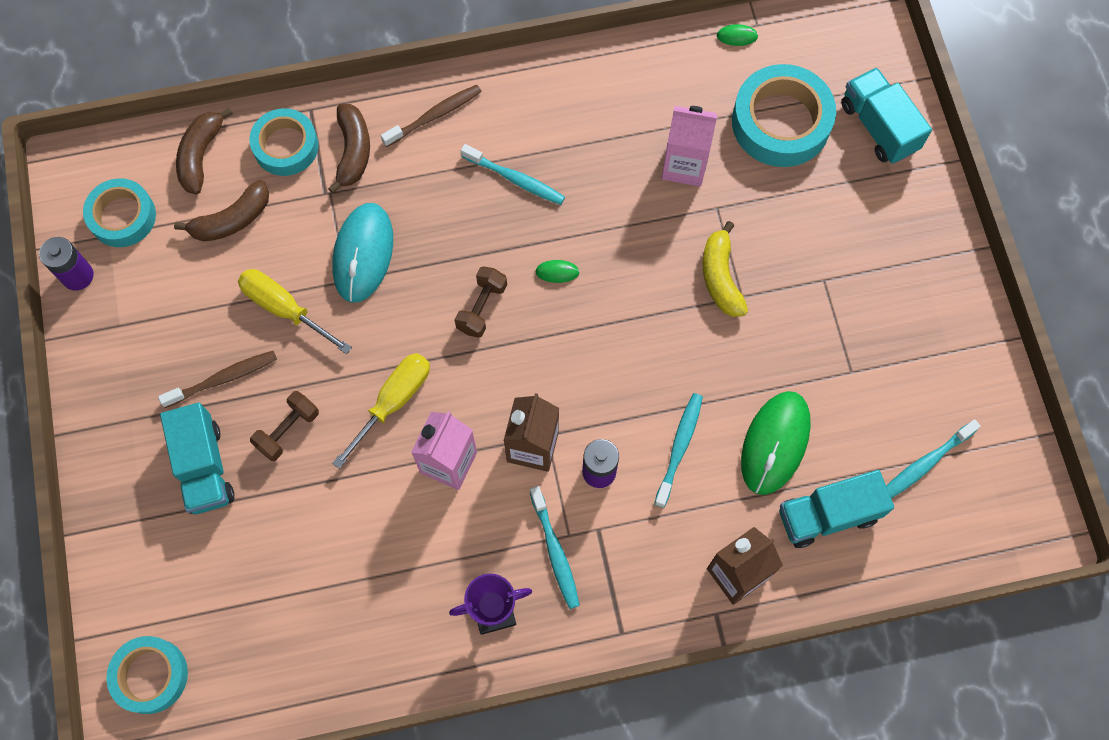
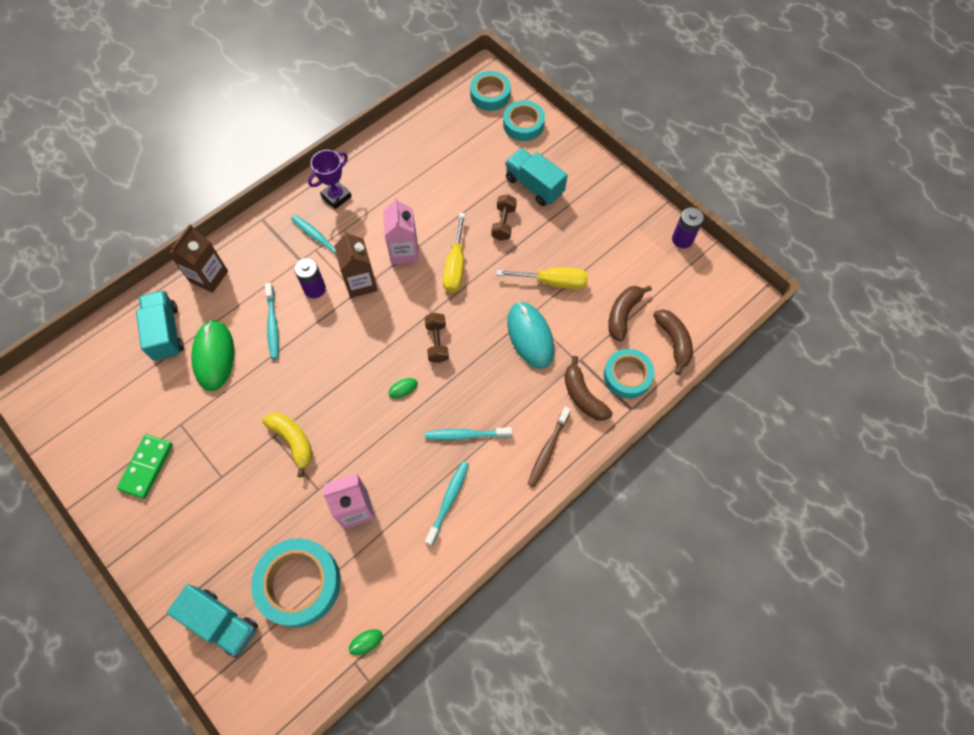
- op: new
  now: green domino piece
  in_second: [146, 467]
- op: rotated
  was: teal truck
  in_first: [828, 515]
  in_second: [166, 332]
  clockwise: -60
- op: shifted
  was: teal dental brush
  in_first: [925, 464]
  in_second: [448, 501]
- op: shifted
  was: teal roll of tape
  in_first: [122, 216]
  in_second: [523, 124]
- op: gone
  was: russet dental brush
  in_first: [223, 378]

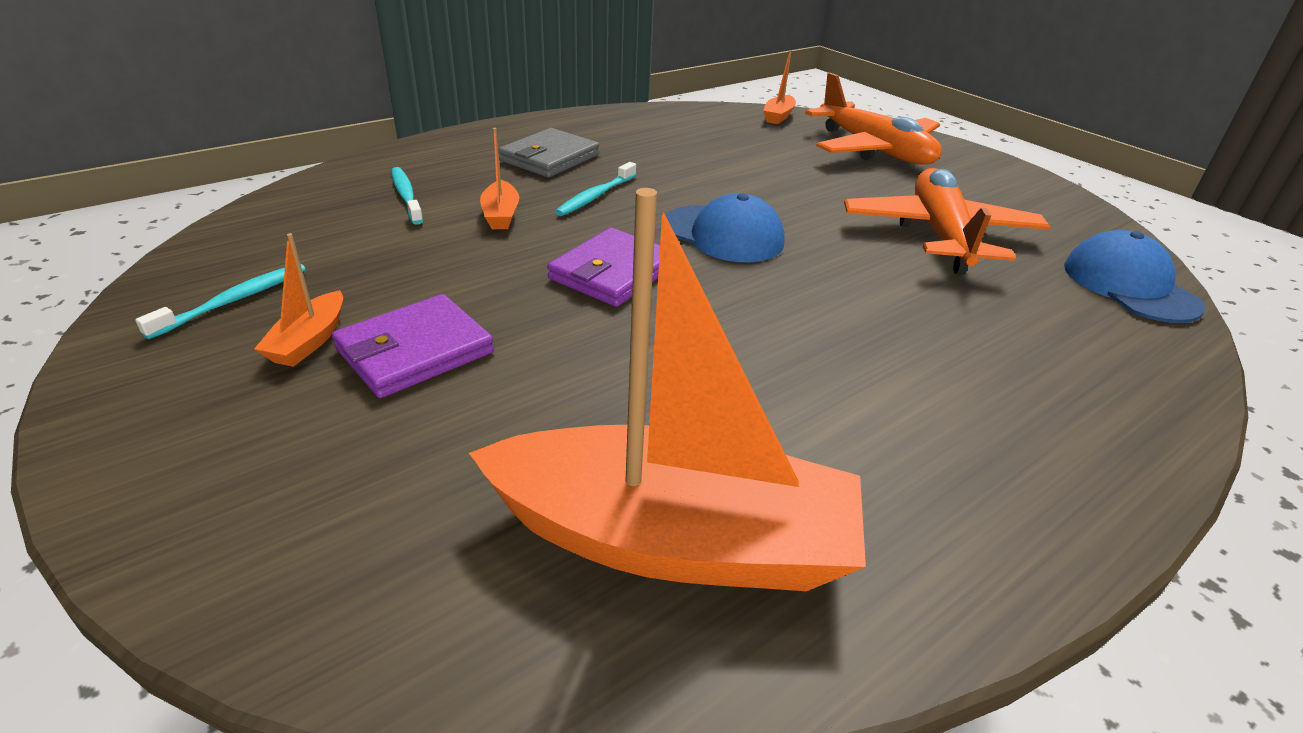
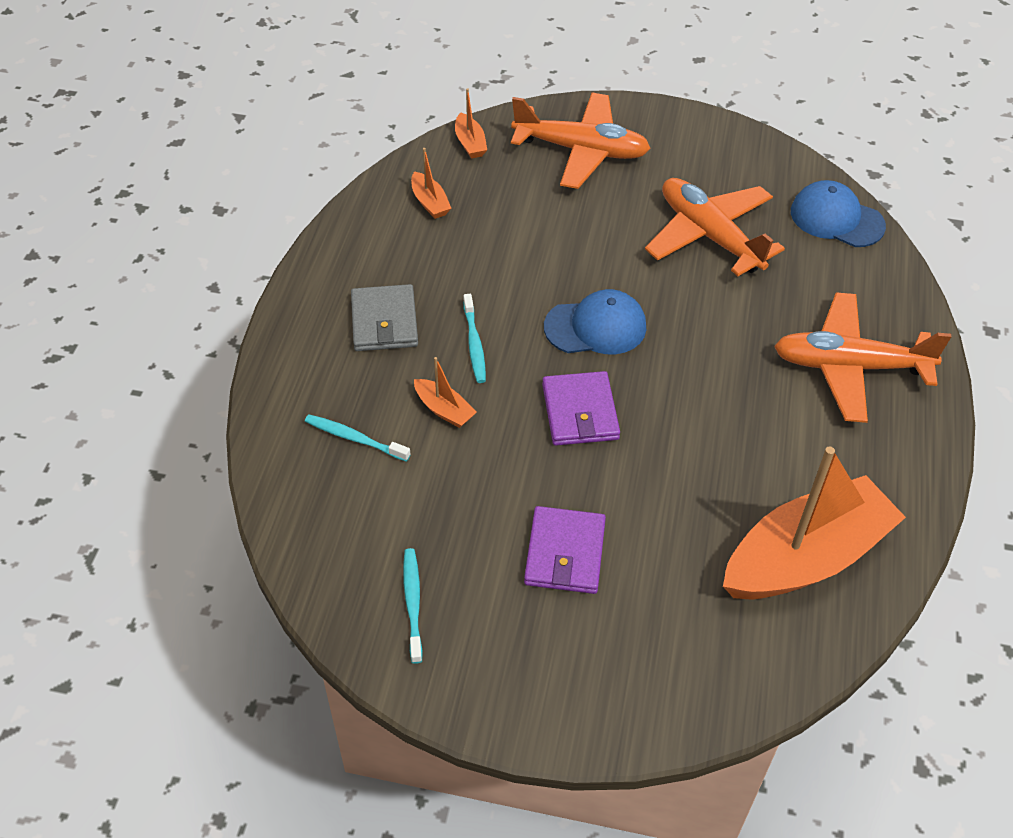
- op: shifted
  was: orange-coloured sailboat
  in_first: [309, 341]
  in_second: [430, 202]
- op: new
  now: orange-coloured plane
  in_second: [850, 366]

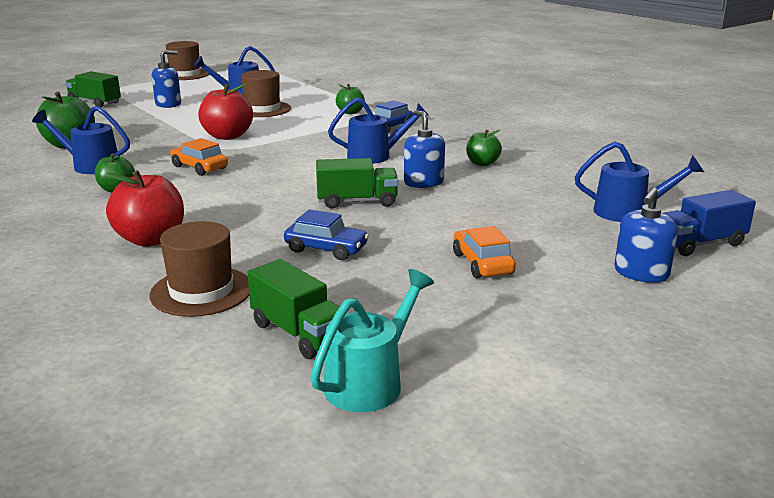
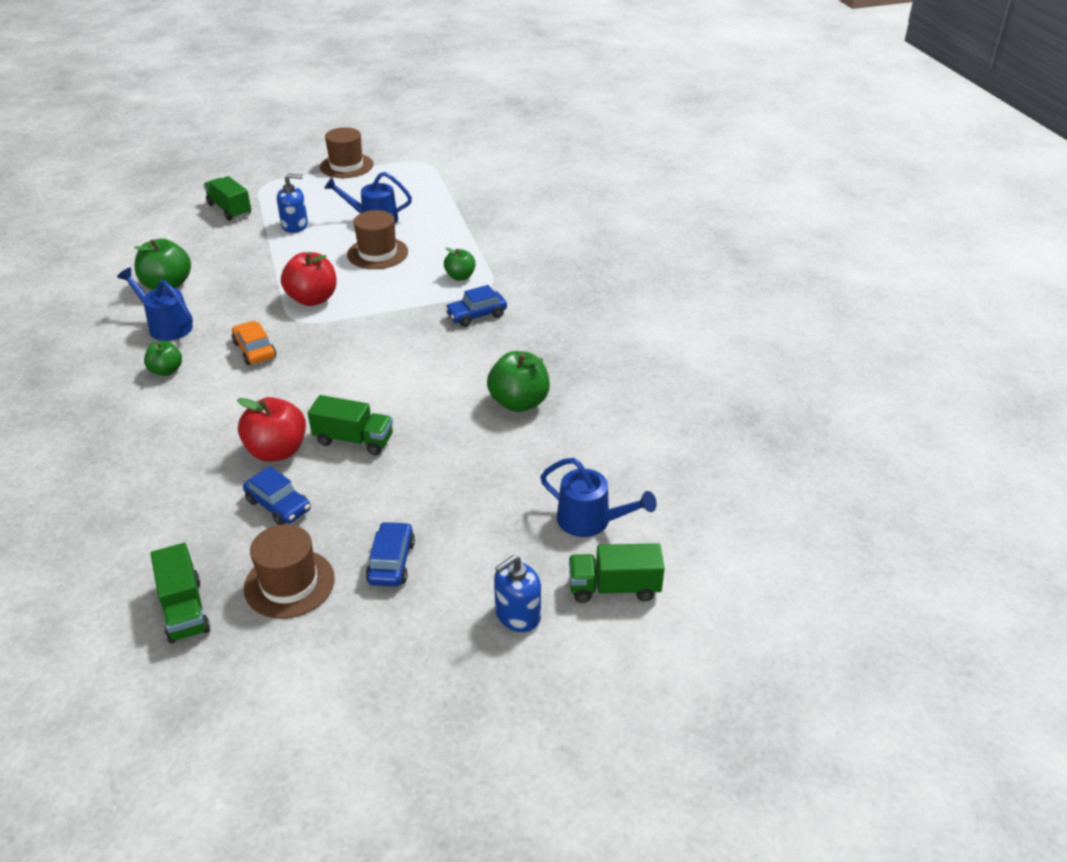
- op: shifted
  was: crimson toy apple
  in_first: [151, 239]
  in_second: [277, 451]
- op: shifted
  was: russet tall hat
  in_first: [201, 291]
  in_second: [289, 583]
- op: repainted
  was: orange-coloured automobile
  now: blue automobile
  in_first: [482, 264]
  in_second: [391, 562]
- op: scaled
  was: green toy apple
  in_first: [482, 163]
  in_second: [519, 402]
  ratio: 1.66
- op: repainted
  was: blue truck
  now: green truck
  in_first: [700, 243]
  in_second: [614, 588]
- op: gone
  was: teal watering pot
  in_first: [370, 381]
- op: gone
  was: blue watering pot
  in_first: [376, 156]
- op: gone
  was: blue soap pump
  in_first: [423, 182]

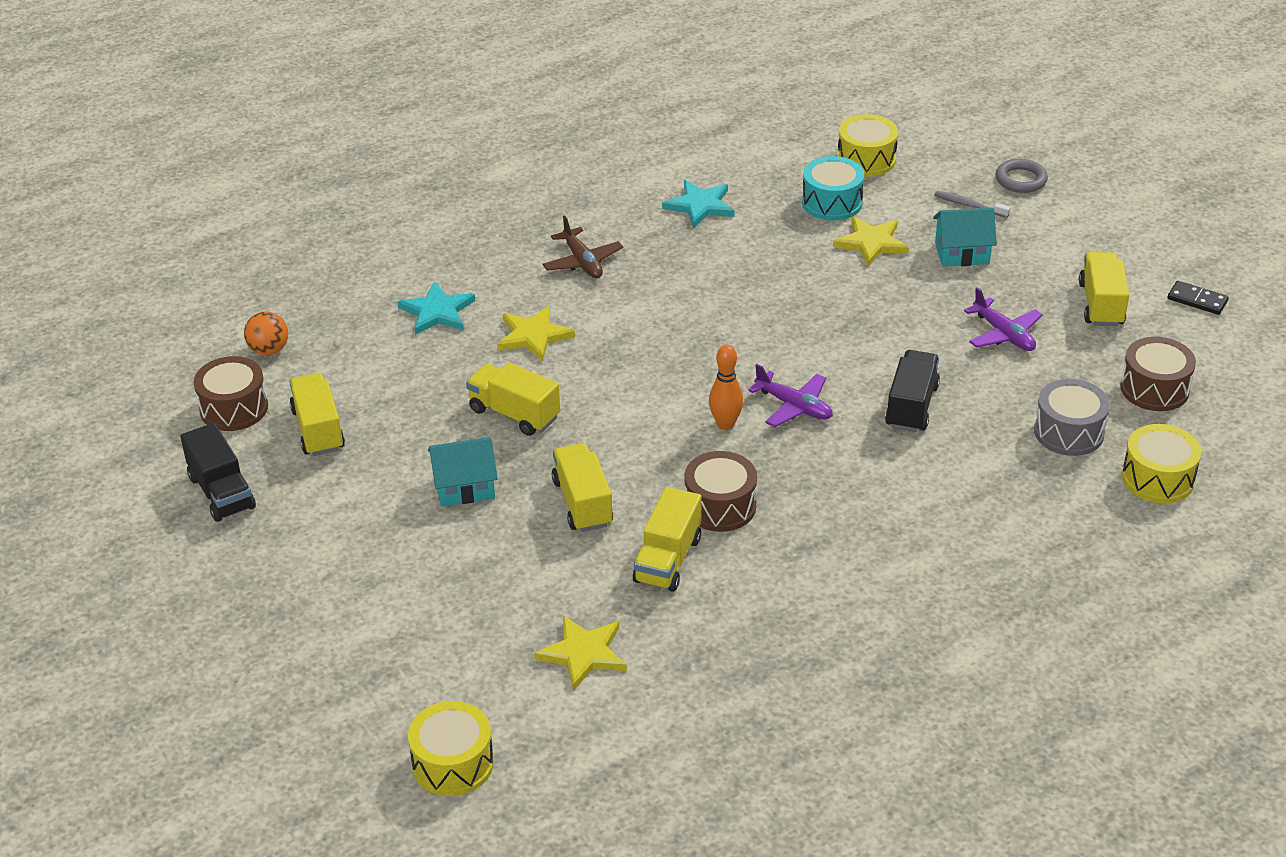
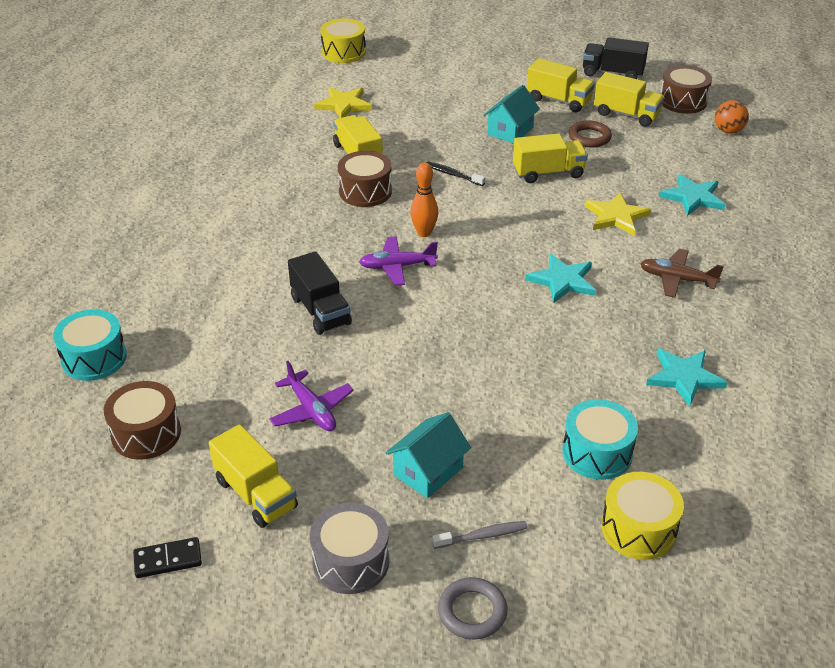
- op: repainted
  was: golden toy drum
  now: teal toy drum
  in_first: [1157, 478]
  in_second: [94, 358]
- op: rotated
  was: purple plane
  in_first: [1004, 334]
  in_second: [312, 410]
  clockwise: -135
- op: shifted
  was: grey toy drum
  in_first: [1069, 432]
  in_second: [351, 561]
- op: new
  now: black dental brush
  in_second: [453, 174]
- op: new
  now: teal star shape
  in_second: [562, 281]
- op: shifted
  was: golden truck
  in_first: [582, 503]
  in_second: [558, 100]
- op: new
  now: russet ring
  in_second: [589, 137]
- op: gone
  was: golden star shape
  in_first: [871, 243]

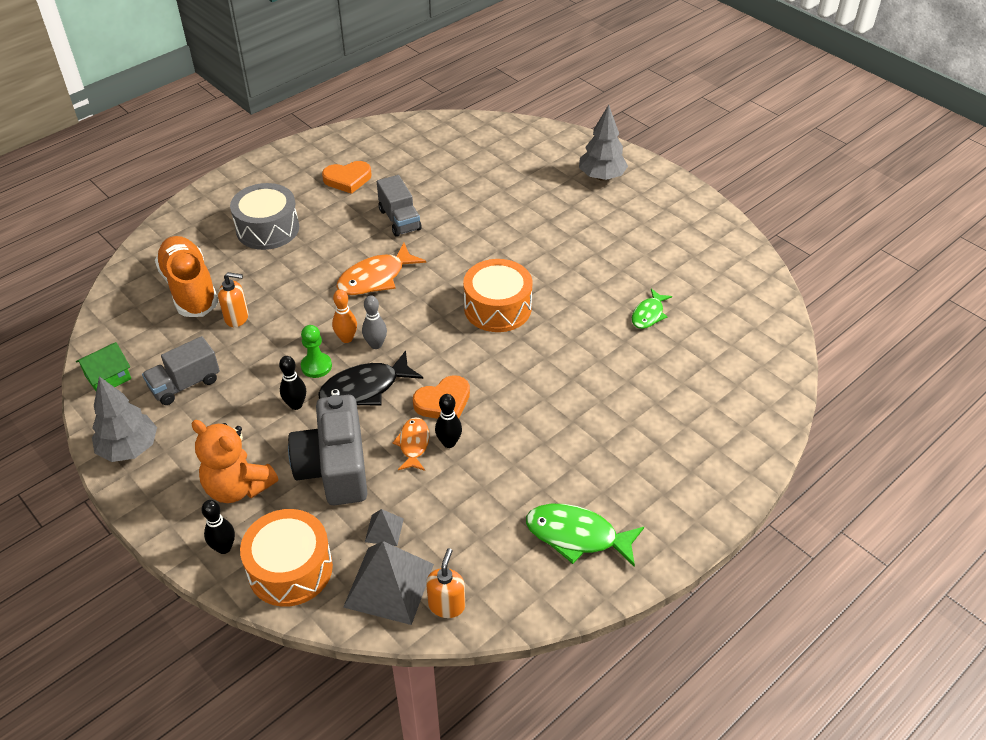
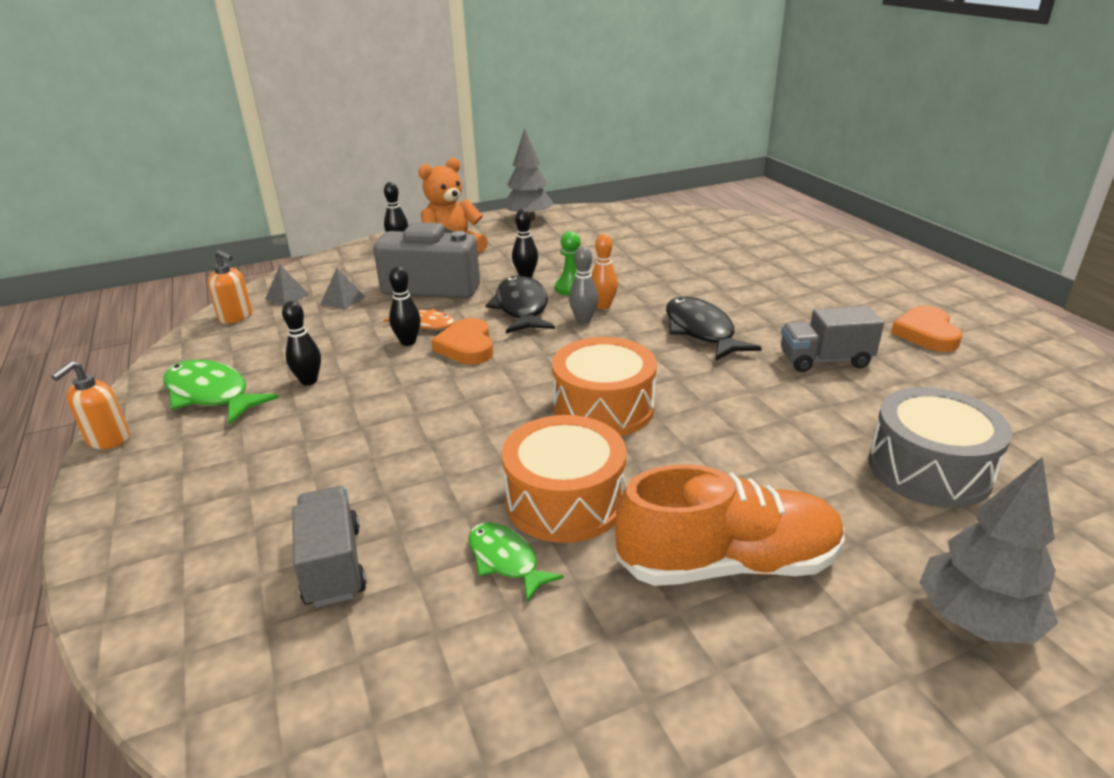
- op: shifted
  was: orange-coloured soap pump
  in_first: [237, 318]
  in_second: [108, 440]
- op: rotated
  was: green toy fish
  in_first: [577, 536]
  in_second: [211, 395]
  clockwise: -90
- op: scaled
  was: grey pyramid
  in_first: [389, 585]
  in_second: [287, 296]
  ratio: 0.48
- op: new
  now: black tenpin
  in_second: [309, 381]
- op: shifted
  was: grey truck
  in_first: [185, 384]
  in_second: [333, 565]
- op: shifted
  was: orange-coloured toy drum
  in_first: [290, 569]
  in_second: [565, 500]
- op: shifted
  was: orange-coloured shoe
  in_first: [190, 288]
  in_second: [728, 563]
- op: repainted
  was: orange-coloured toy fish
  now: black toy fish
  in_first: [375, 278]
  in_second: [701, 331]
- op: shifted
  was: grey toy drum
  in_first: [267, 229]
  in_second: [929, 469]
- op: gone
  was: green house
  in_first: [108, 377]

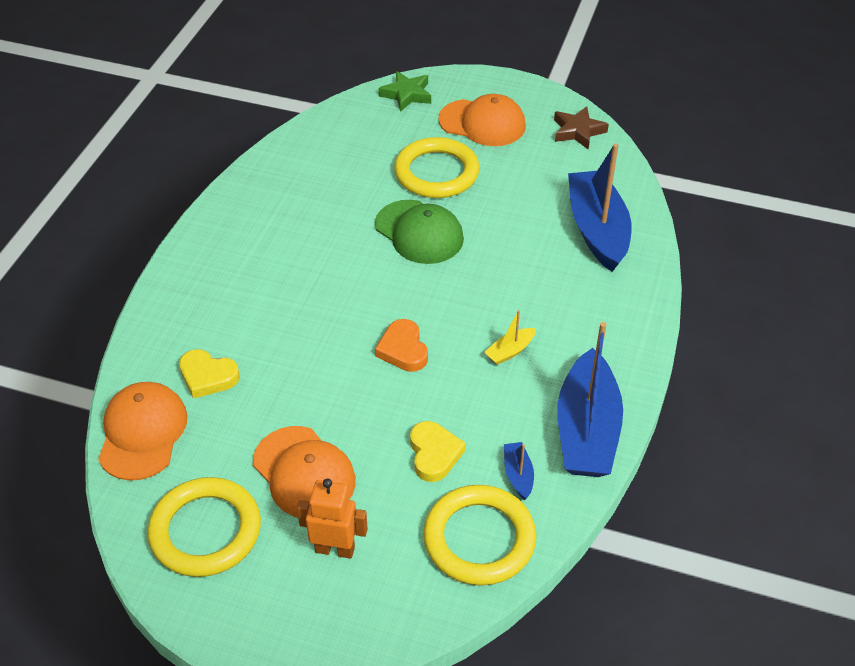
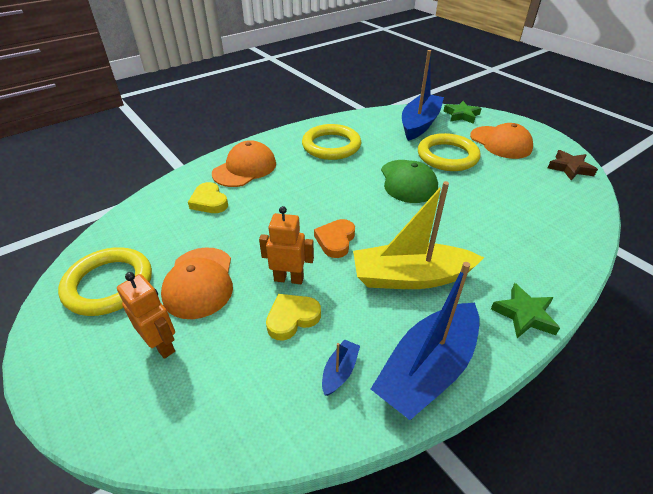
- op: shifted
  was: orange-coloured cap
  in_first: [142, 433]
  in_second: [245, 168]
- op: new
  now: orange-coloured toy robot
  in_second: [289, 278]
- op: rotated
  was: golden heart
  in_first: [434, 454]
  in_second: [292, 318]
  clockwise: -150
- op: shifted
  was: golden ring
  in_first: [479, 539]
  in_second: [331, 146]
- op: scaled
  was: golden sailboat
  in_first: [510, 351]
  in_second: [410, 277]
  ratio: 2.39
- op: shifted
  was: blue sailboat
  in_first: [597, 230]
  in_second: [419, 124]
- op: new
  now: green star shape
  in_second: [524, 314]

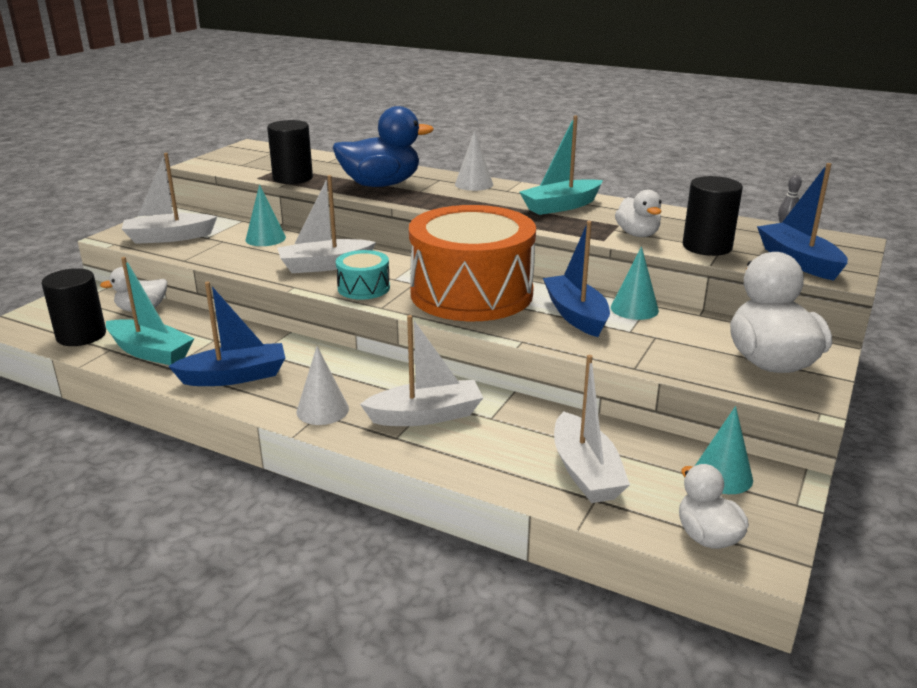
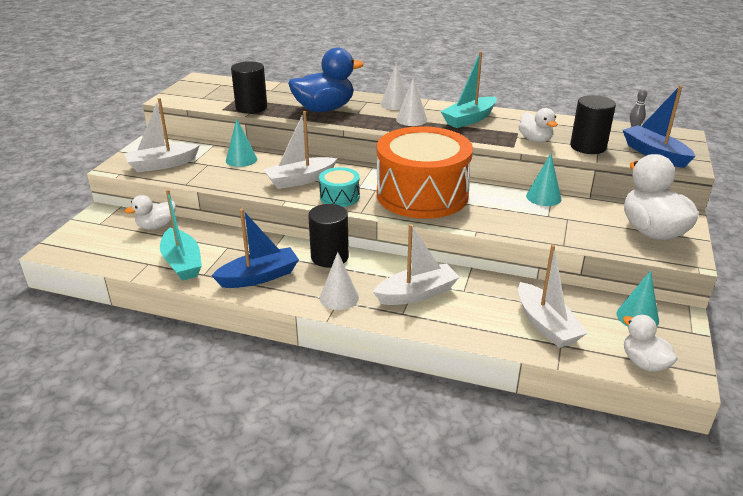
- op: rotated
  was: teal sailboat
  in_first: [150, 352]
  in_second: [182, 263]
  clockwise: 45
- op: shifted
  was: black solid cylinder
  in_first: [81, 335]
  in_second: [329, 257]
- op: new
  now: white cone shape
  in_second: [411, 119]
- op: gone
  was: blue sailboat
  in_first: [576, 315]

